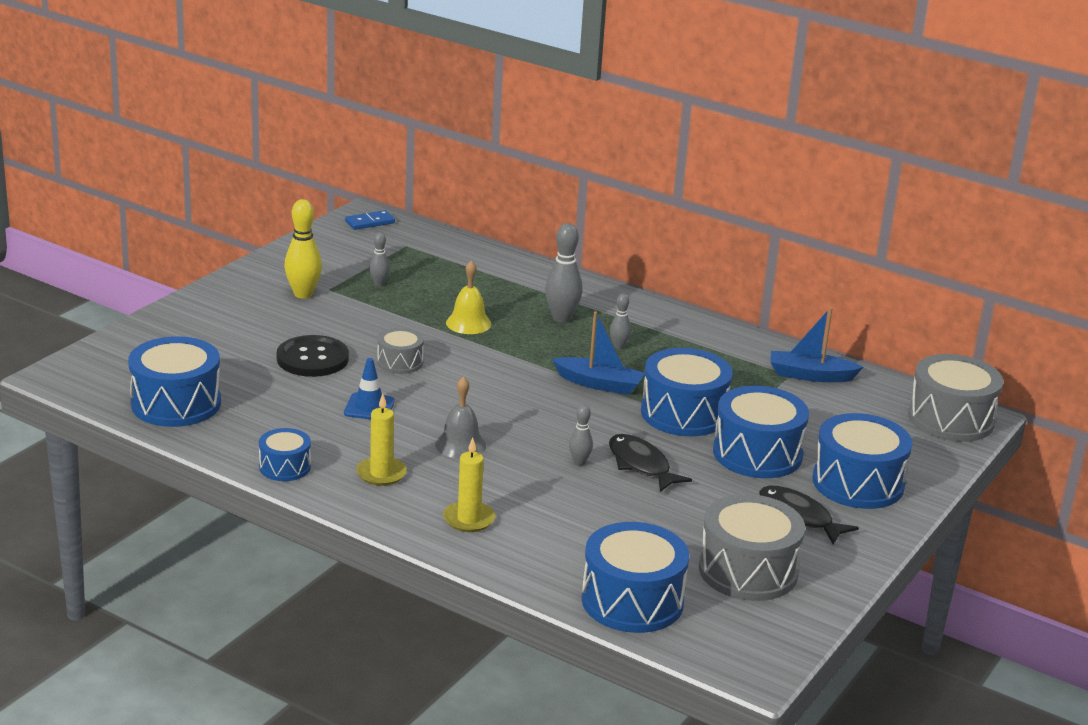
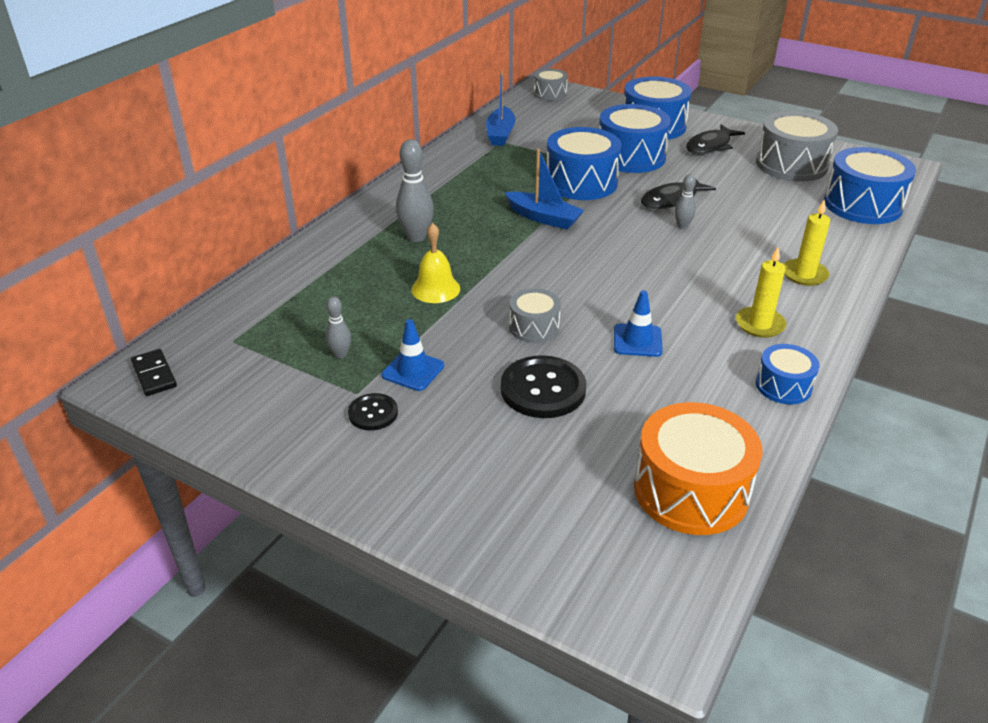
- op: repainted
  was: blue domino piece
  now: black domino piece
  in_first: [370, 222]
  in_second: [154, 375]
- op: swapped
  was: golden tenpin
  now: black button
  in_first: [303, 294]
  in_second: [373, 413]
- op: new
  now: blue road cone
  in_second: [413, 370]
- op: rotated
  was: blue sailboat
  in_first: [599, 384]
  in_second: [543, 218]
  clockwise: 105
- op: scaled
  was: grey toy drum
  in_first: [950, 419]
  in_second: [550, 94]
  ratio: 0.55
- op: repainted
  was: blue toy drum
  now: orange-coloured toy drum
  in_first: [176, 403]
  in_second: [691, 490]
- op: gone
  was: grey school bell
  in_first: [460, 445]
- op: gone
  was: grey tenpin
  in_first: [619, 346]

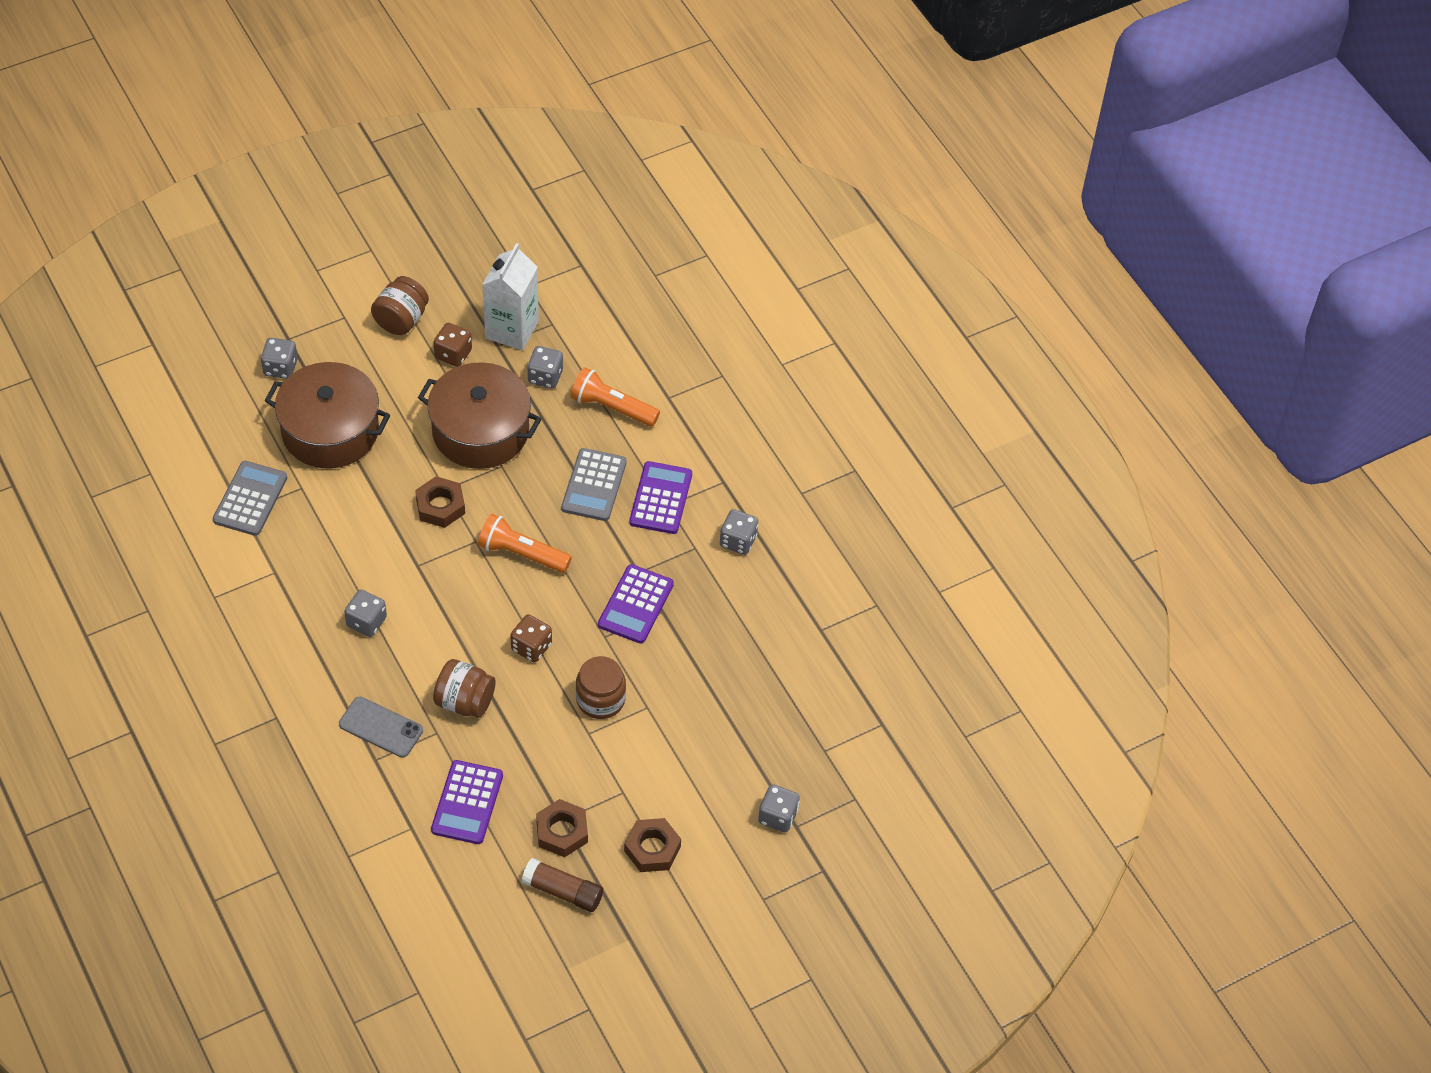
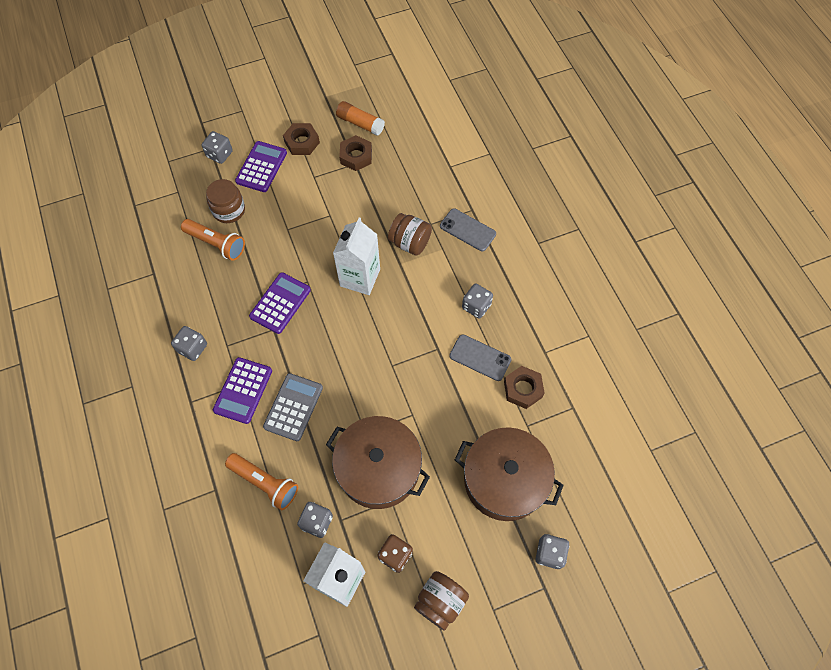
- op: shifted
  was: orange-coloured pocket torch
  in_first: [522, 554]
  in_second: [216, 244]
- op: shifted
  was: russet jar
  in_first: [600, 699]
  in_second: [229, 210]
- op: shifted
  was: purple calculator
  in_first: [467, 803]
  in_second: [261, 167]
- op: swapped
  was: russet die
  now: white carton
  in_first: [531, 647]
  in_second: [360, 277]
- op: repainted
  was: russet stick of glue
  now: orange-coloured stick of glue
  in_first: [563, 891]
  in_second: [360, 123]
- op: new
  now: grey smartphone
  in_second: [480, 357]
- op: shifted
  was: russet nut
  in_first: [440, 506]
  in_second: [523, 389]
- op: gone
  was: grey calculator
  in_first: [250, 499]

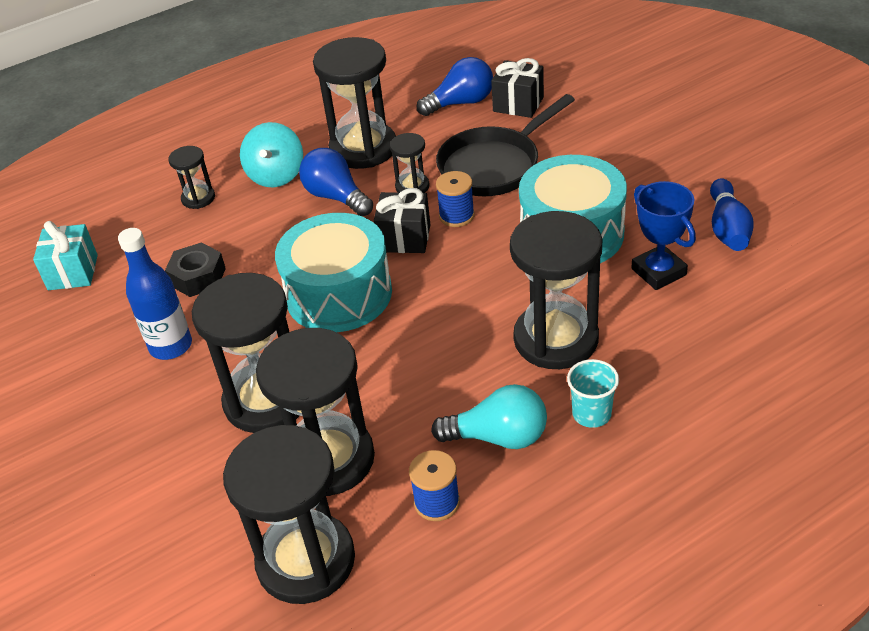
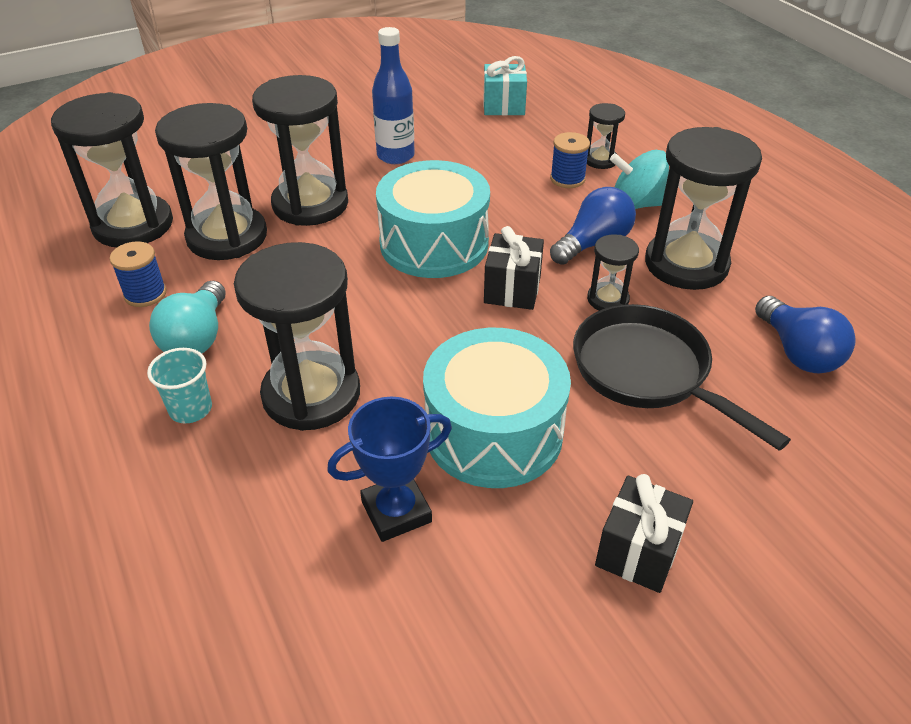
- op: shifted
  was: blue reel of thread
  in_first: [456, 216]
  in_second: [567, 179]
- op: shifted
  was: black present
  in_first: [518, 104]
  in_second: [638, 551]
- op: gone
  was: black nut
  in_first: [198, 277]
- op: gone
  was: blue tenpin
  in_first: [727, 228]

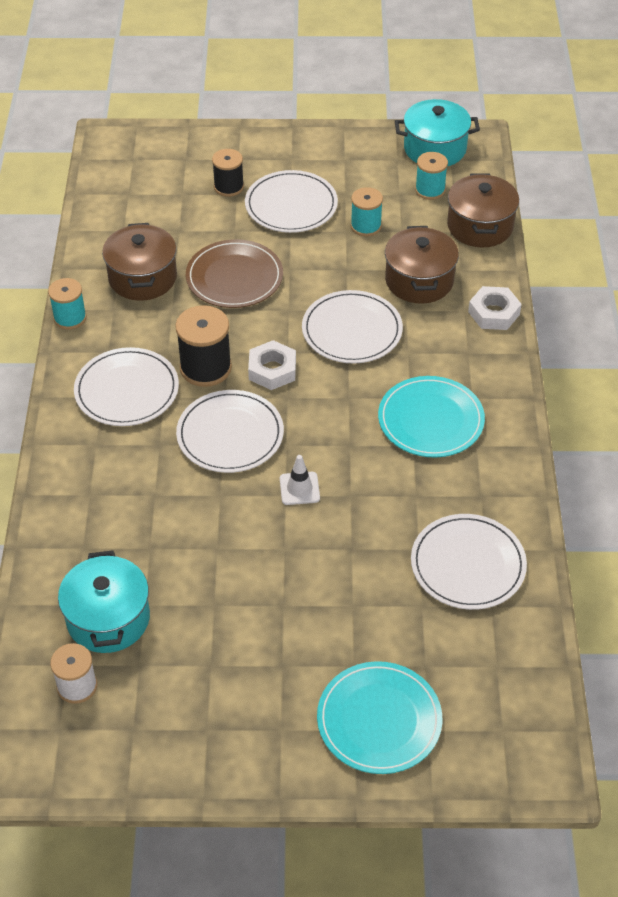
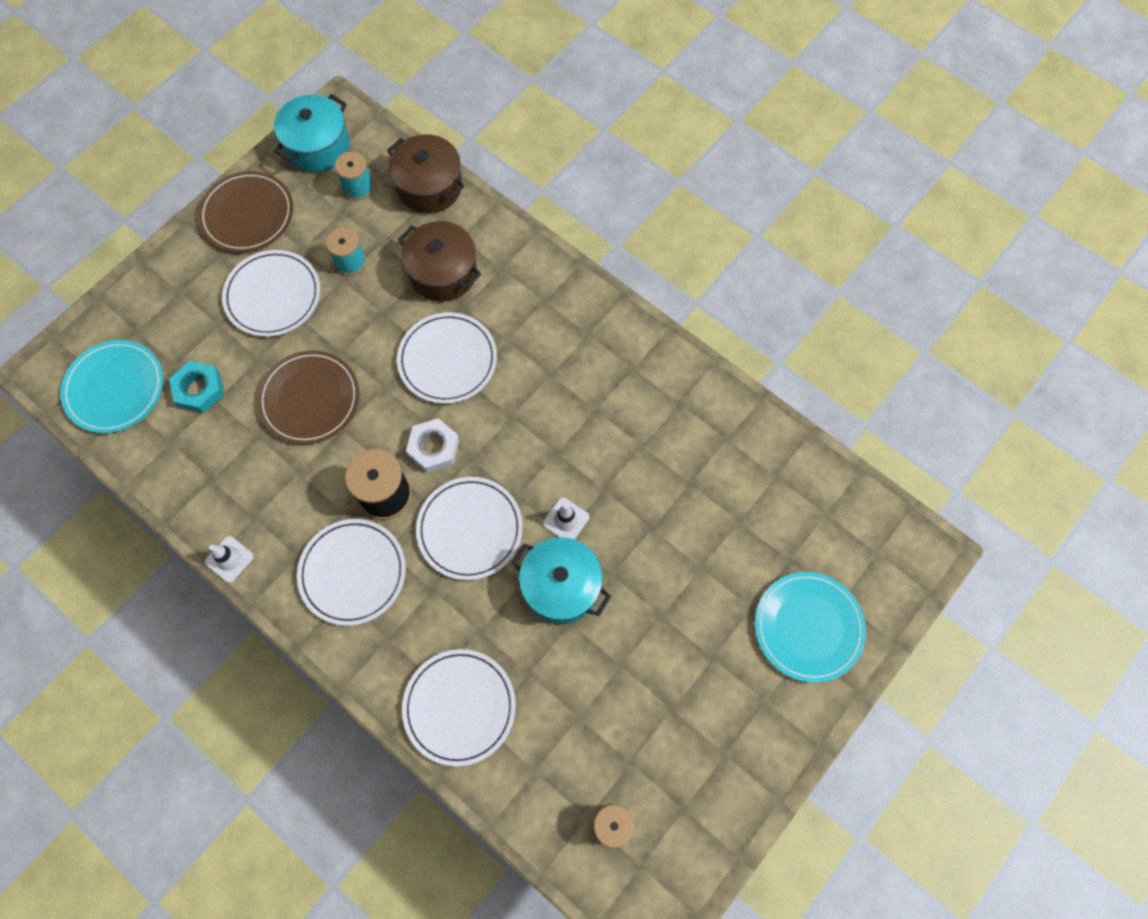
- op: shifted
  was: teal flat dish
  in_first: [430, 420]
  in_second: [115, 388]
- op: new
  now: teal nut
  in_second: [199, 389]
- op: new
  now: russet flat dish
  in_second: [247, 214]
- op: swapped
  was: teal reel of thread
  now: white road cone
  in_first: [70, 318]
  in_second: [229, 559]
- op: shifted
  was: white flat dish
  in_first: [468, 564]
  in_second: [459, 707]
- op: shifted
  was: teal pot
  in_first: [108, 618]
  in_second: [561, 586]
- op: gone
  was: russet pot
  in_first: [142, 278]
- op: gone
  was: black reel of thread
  in_first: [228, 187]
- op: gone
  was: white nut
  in_first: [494, 313]

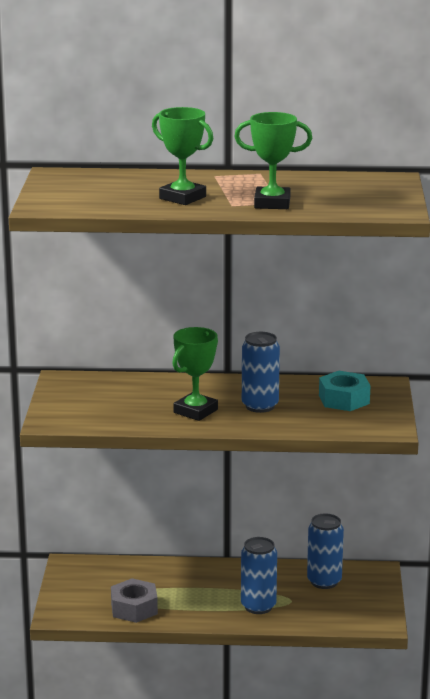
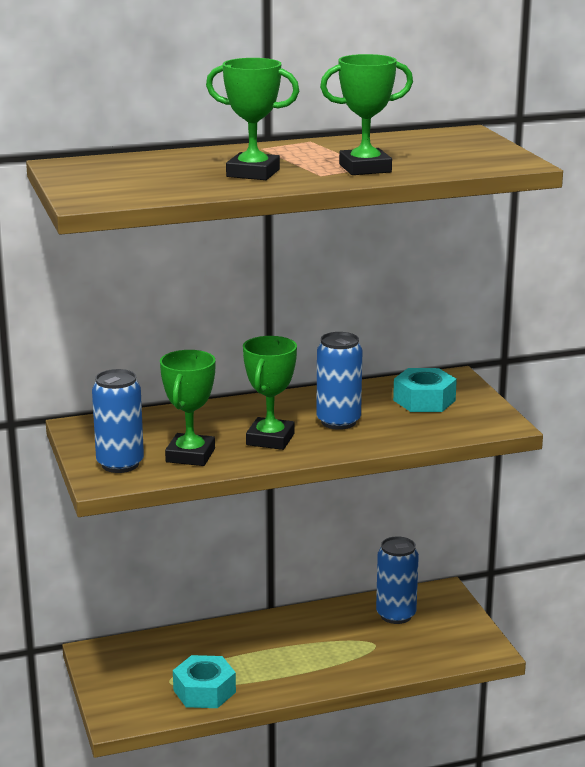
- op: shifted
  was: blue tin
  in_first: [258, 606]
  in_second: [120, 464]
- op: new
  now: green trophy
  in_second: [190, 455]
- op: repainted
  was: grey nut
  now: teal nut
  in_first: [134, 608]
  in_second: [204, 691]

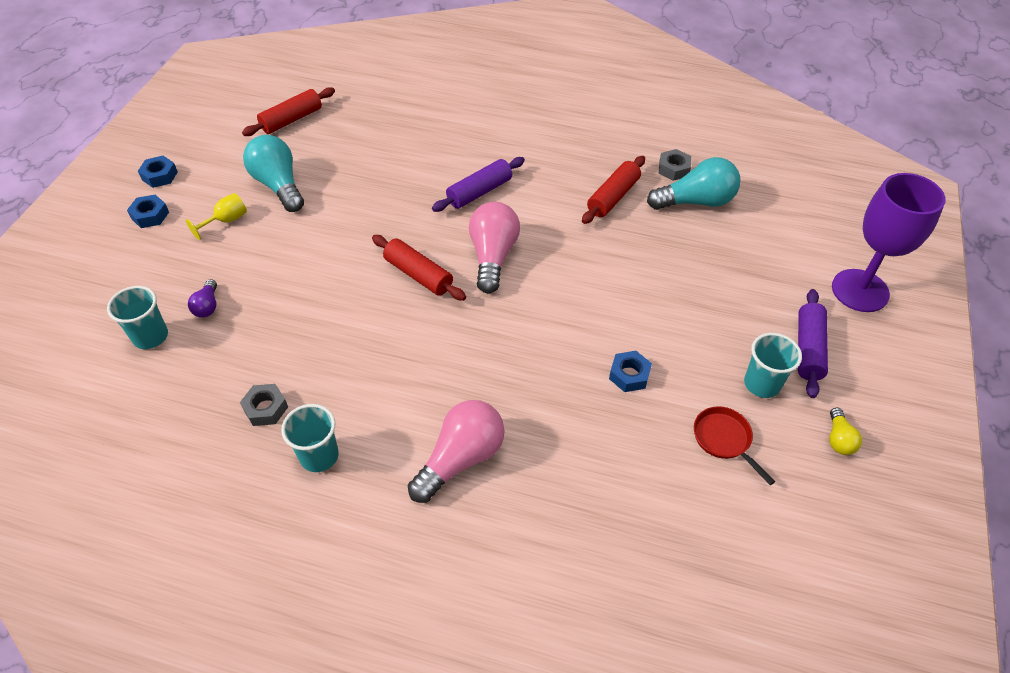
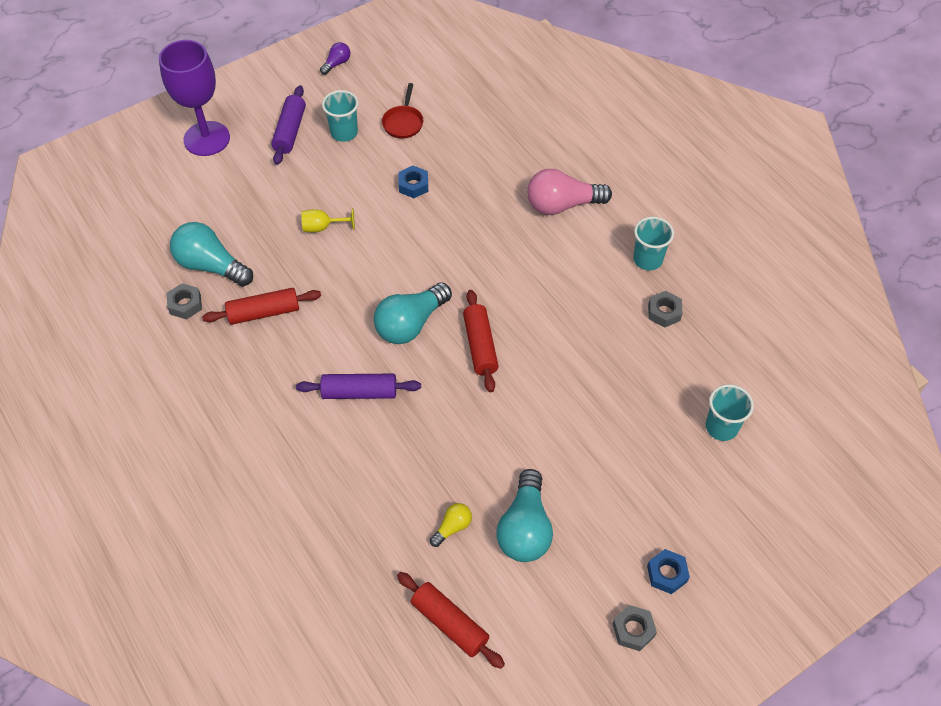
- op: rotated
  was: purple pastry roller
  in_first: [808, 349]
  in_second: [290, 131]
  clockwise: -45
- op: shifted
  was: golden wine glass
  in_first: [226, 221]
  in_second: [322, 227]
- op: shifted
  was: purple light bulb
  in_first: [207, 306]
  in_second: [336, 64]
- op: repainted
  was: pink light bulb
  now: teal light bulb
  in_first: [493, 256]
  in_second: [411, 324]
- op: rotated
  was: crimson pastry roller
  in_first: [291, 120]
  in_second: [449, 623]
  clockwise: 45
- op: shifted
  was: golden light bulb
  in_first: [838, 439]
  in_second: [452, 527]
- op: repainted
  was: blue nut
  now: grey nut
  in_first: [160, 176]
  in_second: [633, 630]

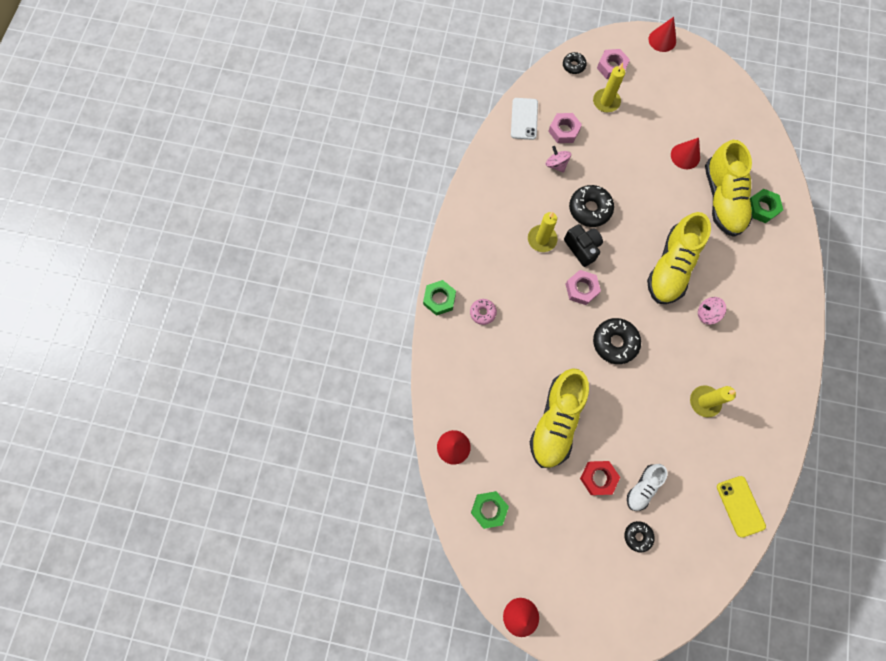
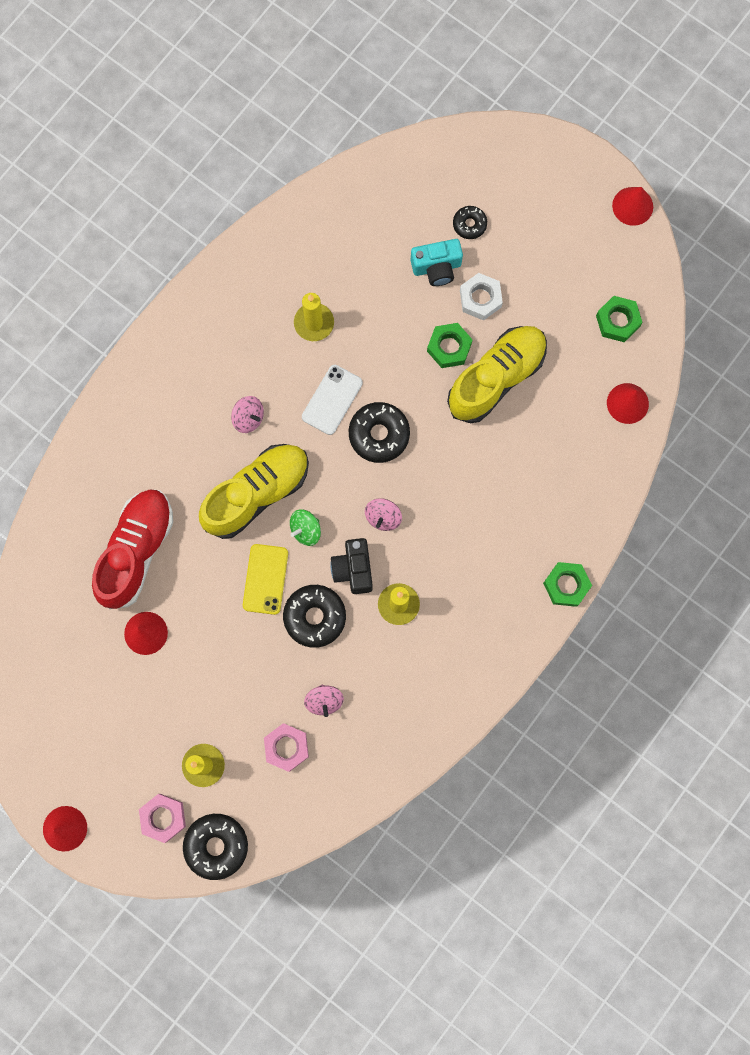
- op: repainted
  was: golden shoe
  now: crimson shoe
  in_first: [722, 199]
  in_second: [136, 551]
- op: scaled
  was: black doughnut
  in_first: [573, 66]
  in_second: [216, 846]
  ratio: 1.73
- op: shifted
  was: golden smartphone
  in_first: [740, 506]
  in_second: [265, 579]
- op: new
  now: green whirligig
  in_second: [306, 530]
- op: shifted
  was: white smartphone
  in_first: [524, 119]
  in_second: [332, 400]
- op: swapped
  was: pink nut
  now: pink whirligig
  in_first: [581, 289]
  in_second: [383, 517]
- op: swapped
  was: white shoe
  now: teal camera
  in_first: [643, 487]
  in_second: [436, 267]
- op: shifted
  was: green nut
  in_first: [761, 208]
  in_second: [449, 347]
- op: repainted
  was: crimson nut
  now: white nut
  in_first: [598, 478]
  in_second: [480, 299]
- op: gone
  was: pink doughnut
  in_first: [483, 313]

